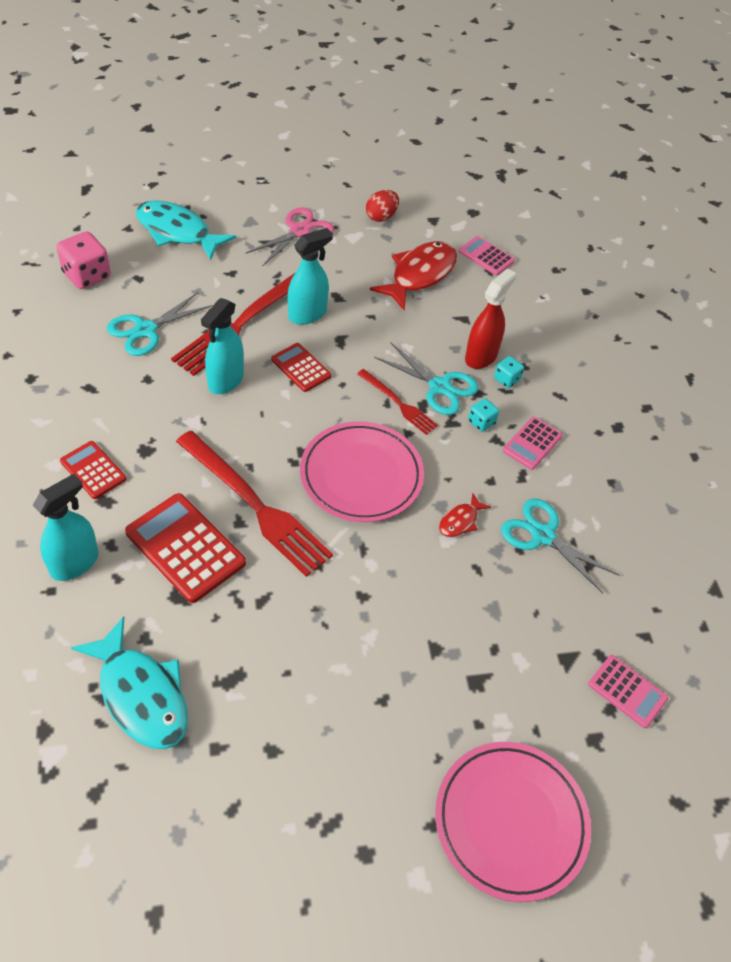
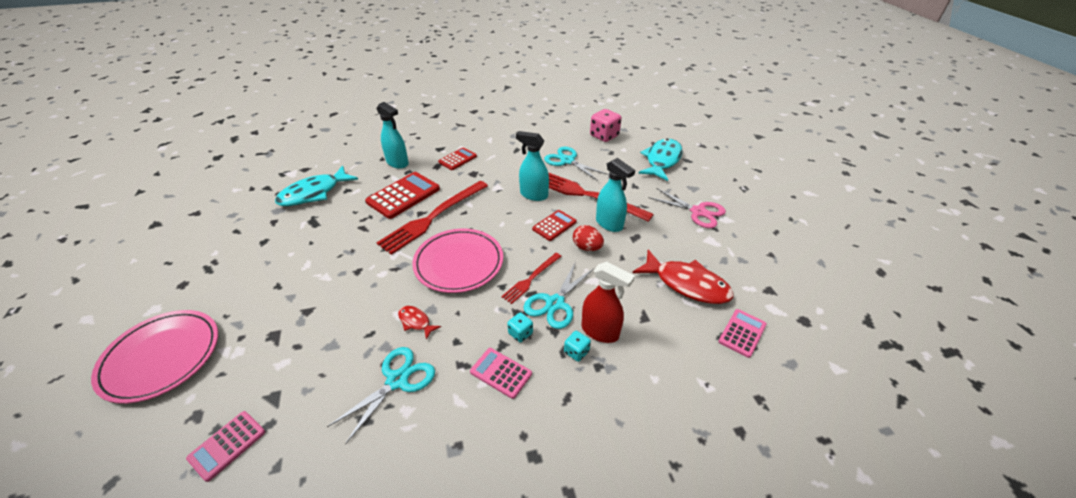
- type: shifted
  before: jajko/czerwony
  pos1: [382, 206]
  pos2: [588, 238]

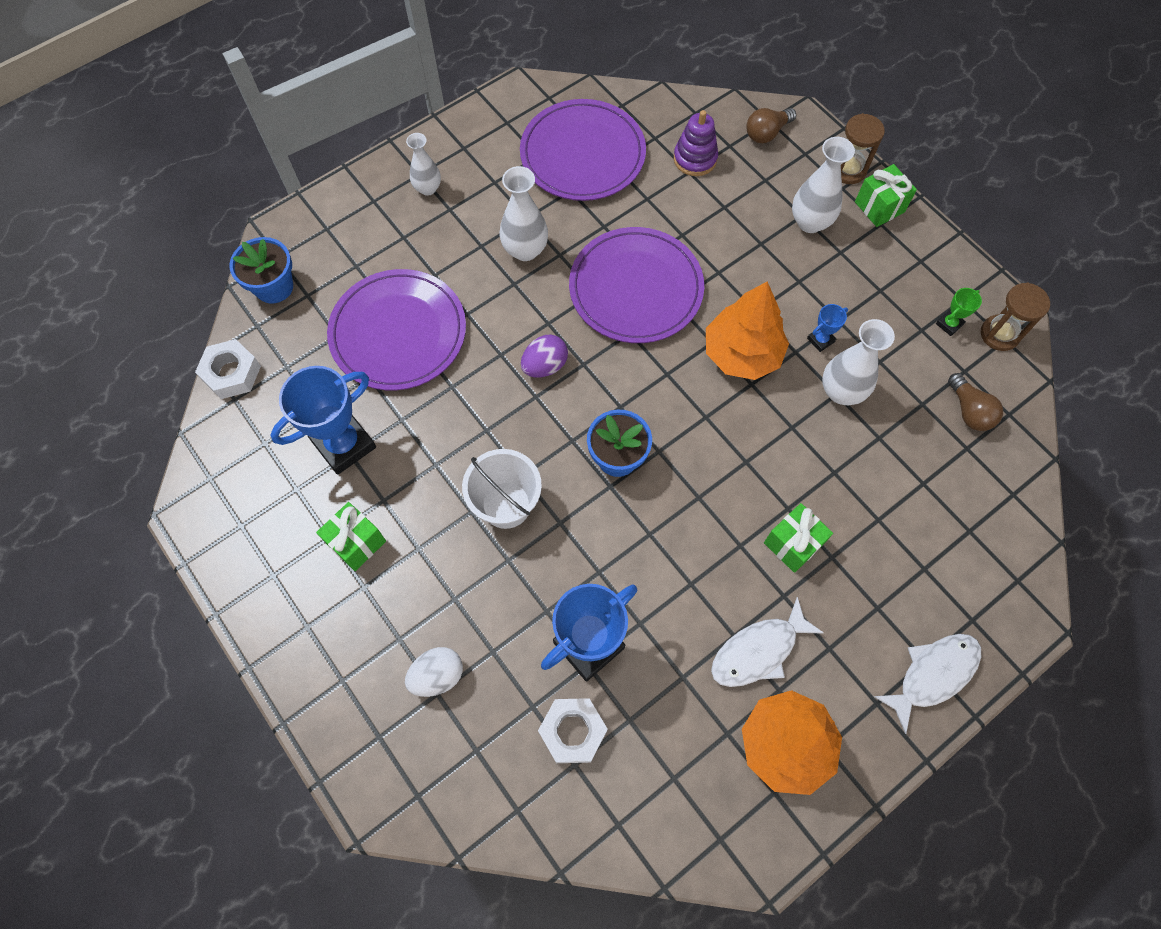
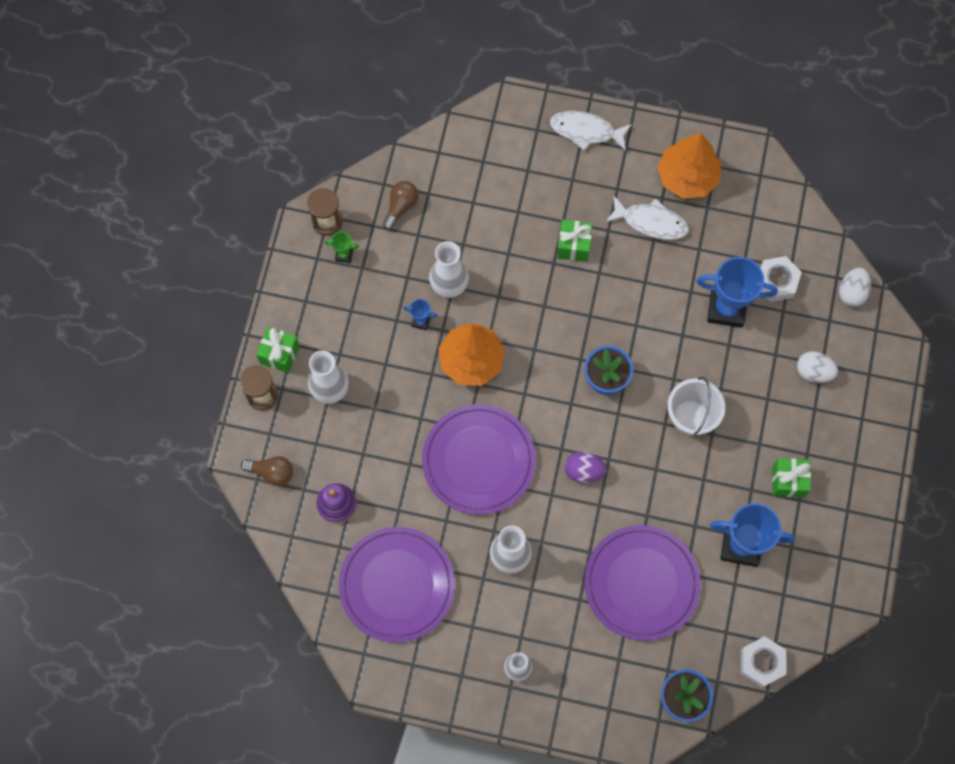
- type: new
  after: jajko/biały
  pos2: [855, 287]

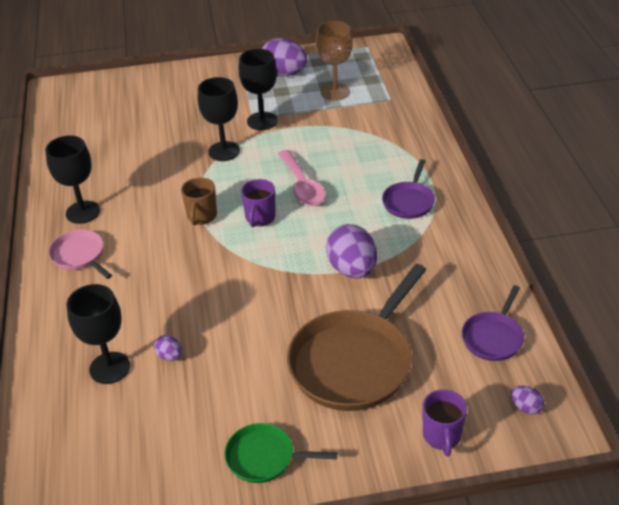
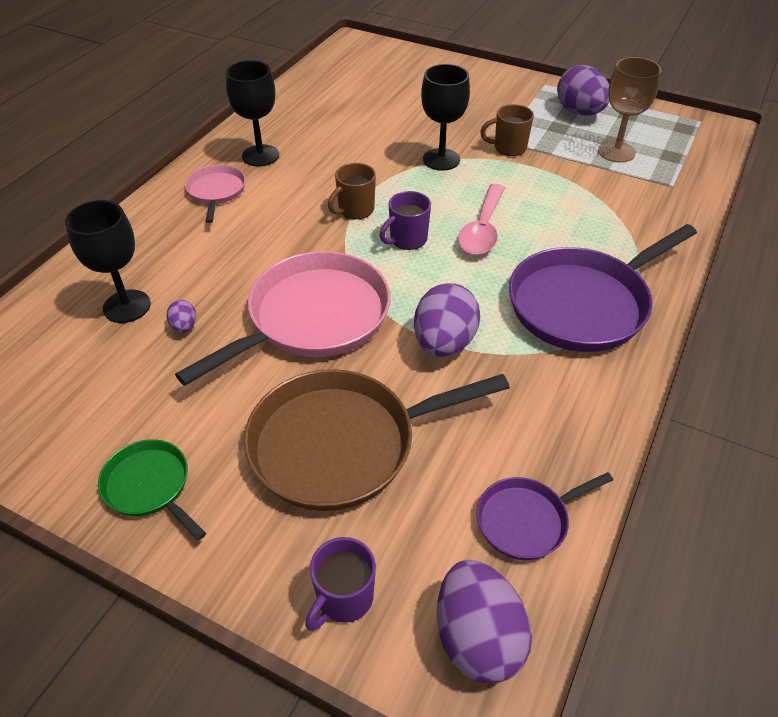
- type: new
  after: patelnia/różowy
  pos2: [283, 318]
- type: swapped
  before: kielich/czarny
  after: kubek/brązowy
  pos1: [257, 89]
  pos2: [507, 130]
- type: scaled
  before: patelnia/fioletowy
  pos1: [408, 189]
  pos2: [603, 288]
  scale: 1.96
- type: scaled
  before: jajko/fioletowy
  pos1: [527, 400]
  pos2: [484, 622]
  scale: 2.17

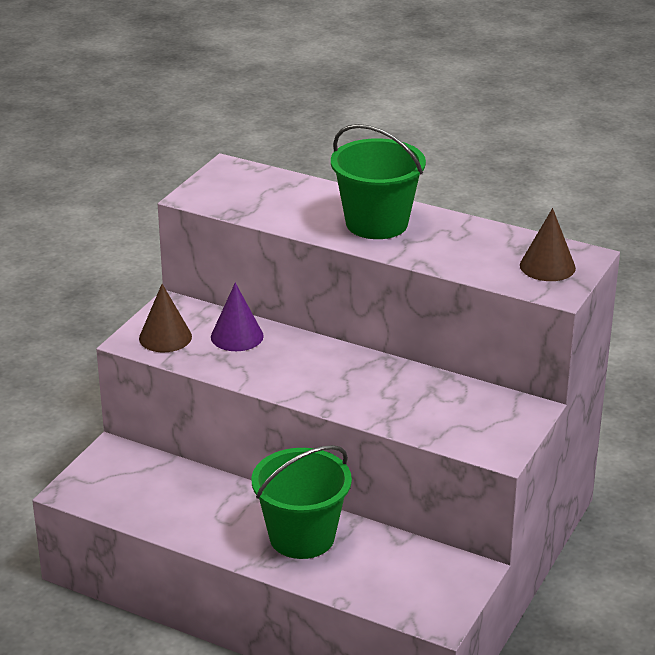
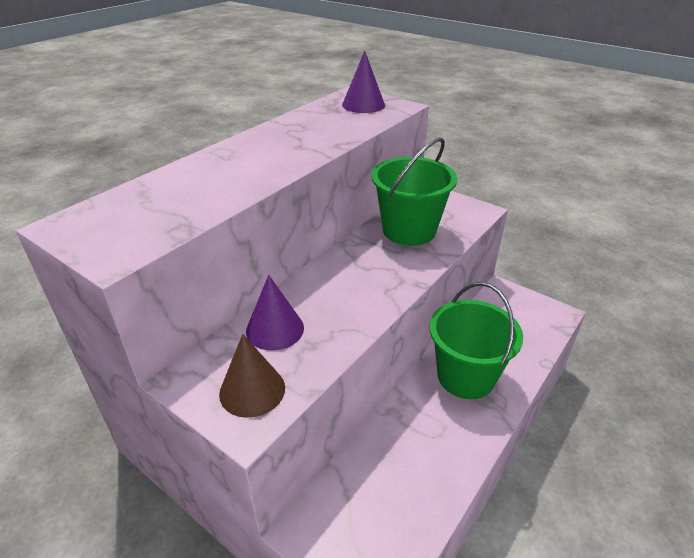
- type: shifted
  before: wiadro/zielony
  pos1: [378, 181]
  pos2: [414, 192]
- type: repainted
  before: stożek/brązowy
  after: stożek/fioletowy
  pos1: [548, 244]
  pos2: [363, 82]

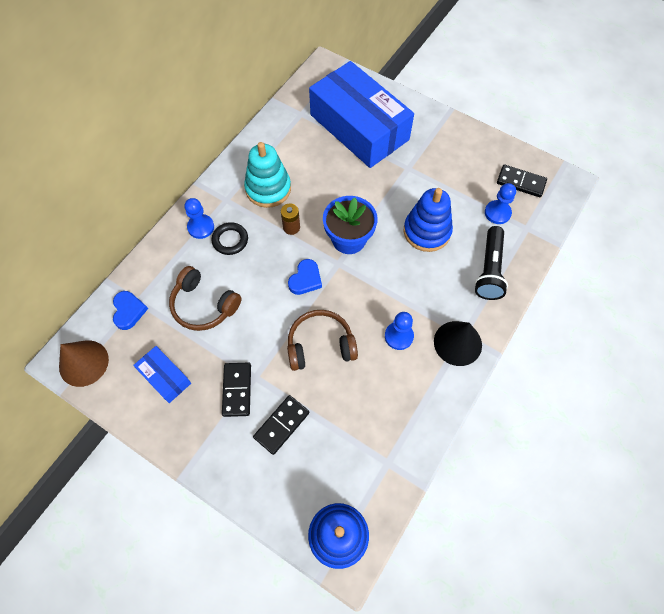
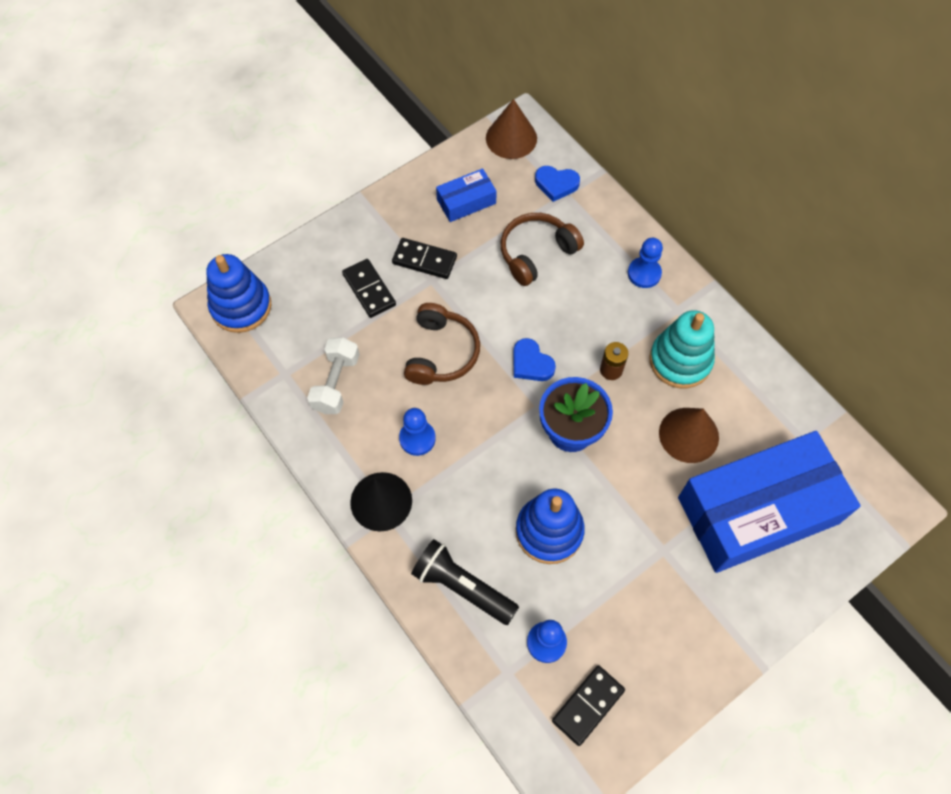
- type: gone
  before: pierścień/czarny
  pos1: [230, 238]
- type: new
  after: hantel/biały
  pos2: [333, 375]
- type: new
  after: stożek/brązowy
  pos2: [689, 435]

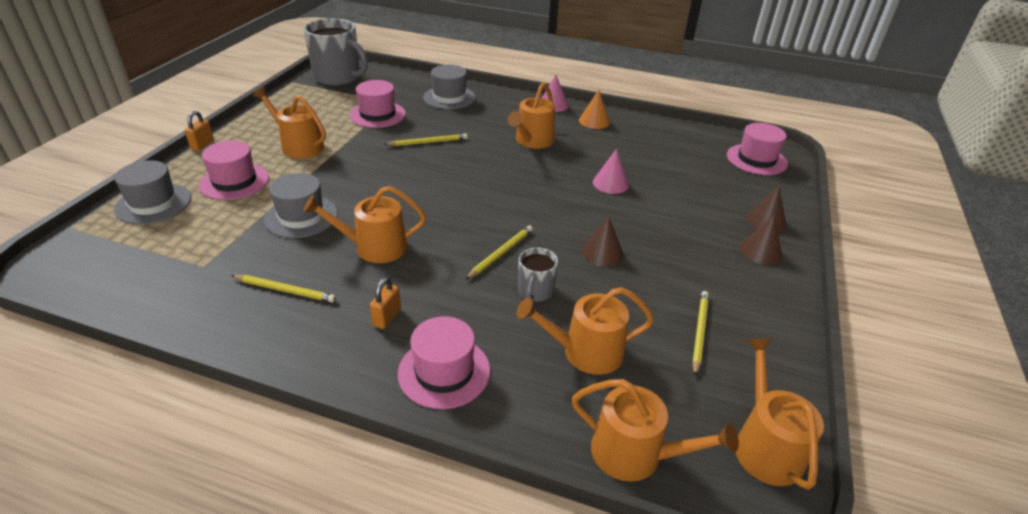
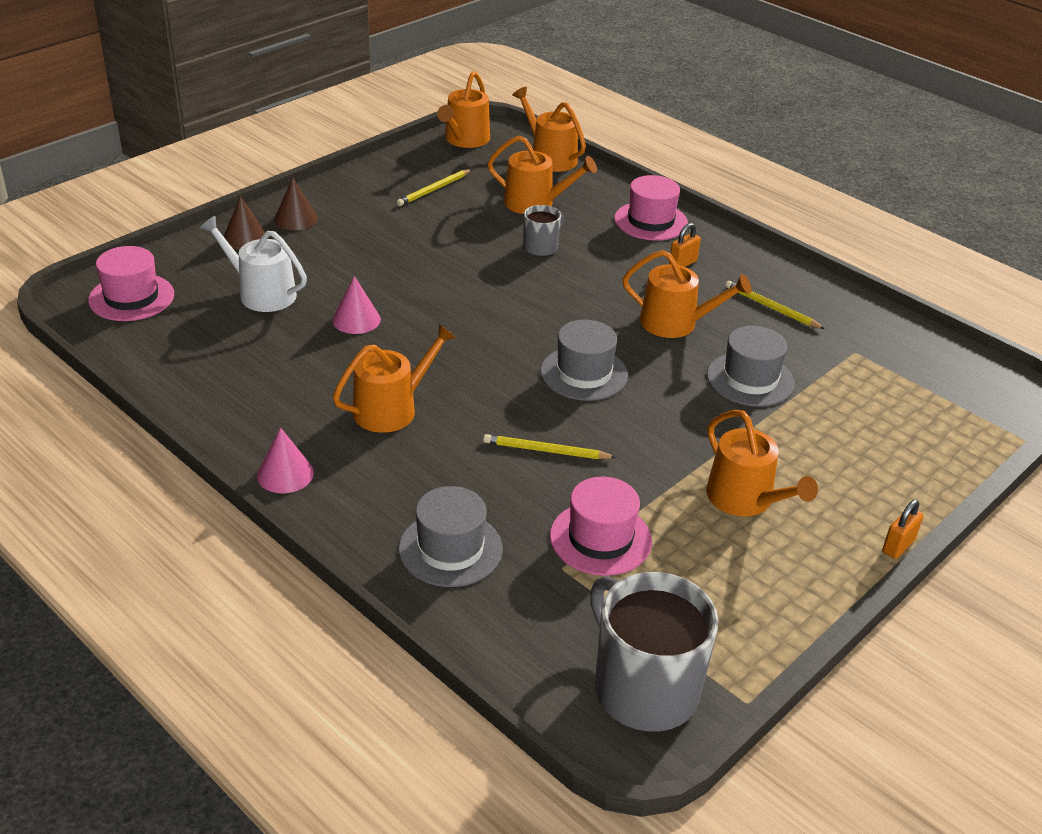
- type: gone
  before: kapelusz/różowy
  pos1: [234, 170]
- type: gone
  before: ołówek/żółty
  pos1: [499, 252]
- type: gone
  before: stożek/pomarańczowy
  pos1: [594, 109]
- type: gone
  before: stożek/brązowy
  pos1: [603, 241]
- type: new
  after: konewka/biały
  pos2: [253, 264]
- type: shifted
  before: kapelusz/szary
  pos1: [152, 192]
  pos2: [584, 360]

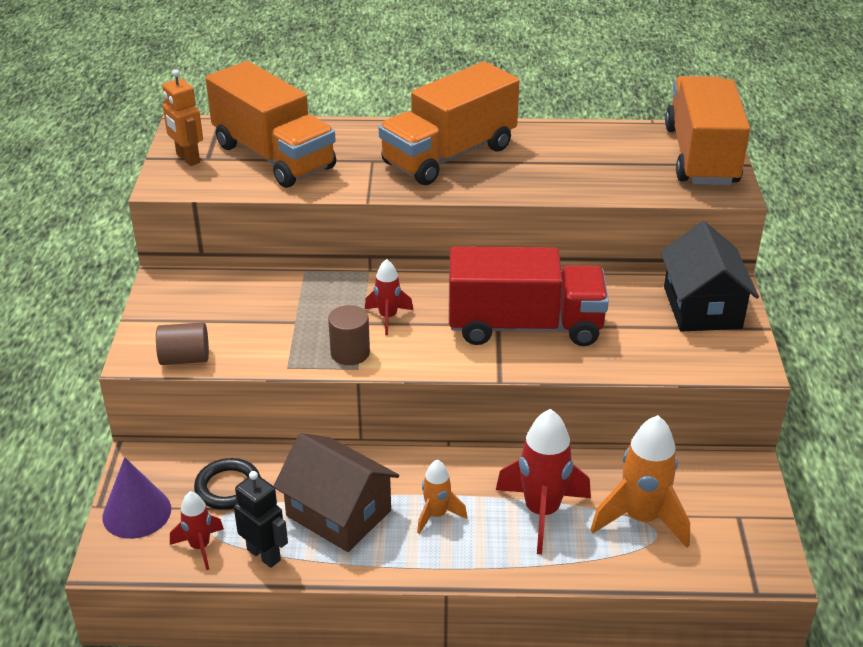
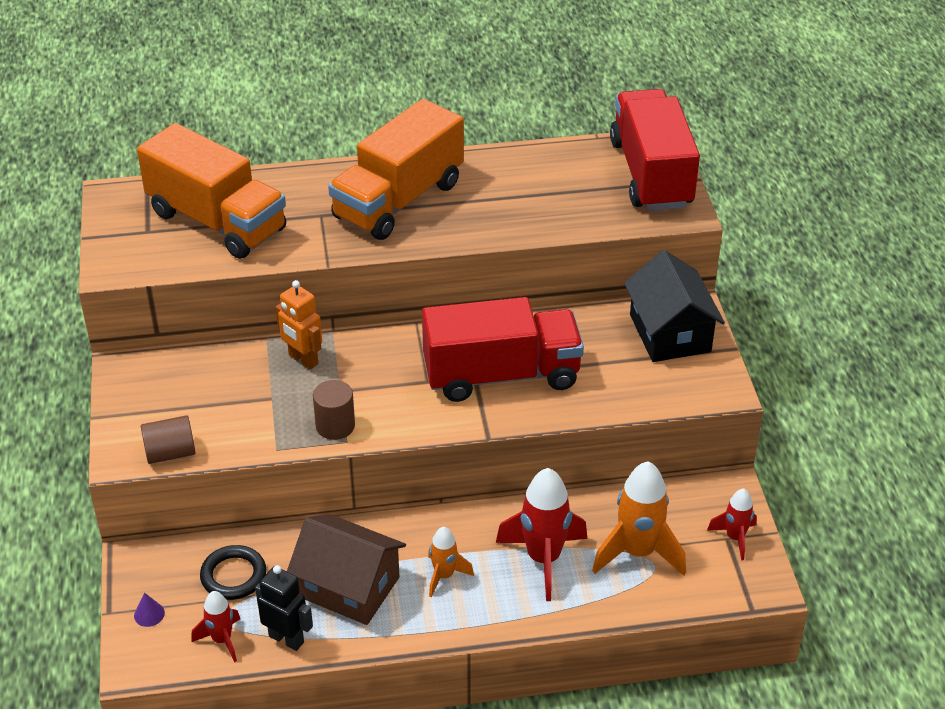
- type: shifted
  before: robot/pomarańczowy
  pos1: [182, 117]
  pos2: [298, 325]
- type: shifted
  before: rakieta/czerwony
  pos1: [389, 297]
  pos2: [732, 524]
- type: repainted
  before: ciężarówka/pomarańczowy
  after: ciężarówka/czerwony
  pos1: [707, 130]
  pos2: [655, 150]
- type: scaled
  before: stożek/fioletowy
  pos1: [136, 498]
  pos2: [149, 610]
  scale: 0.45

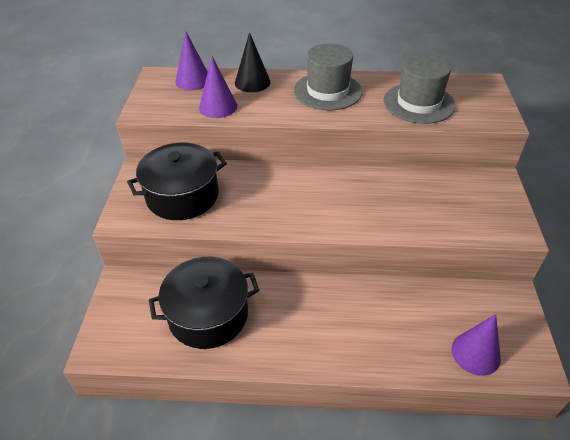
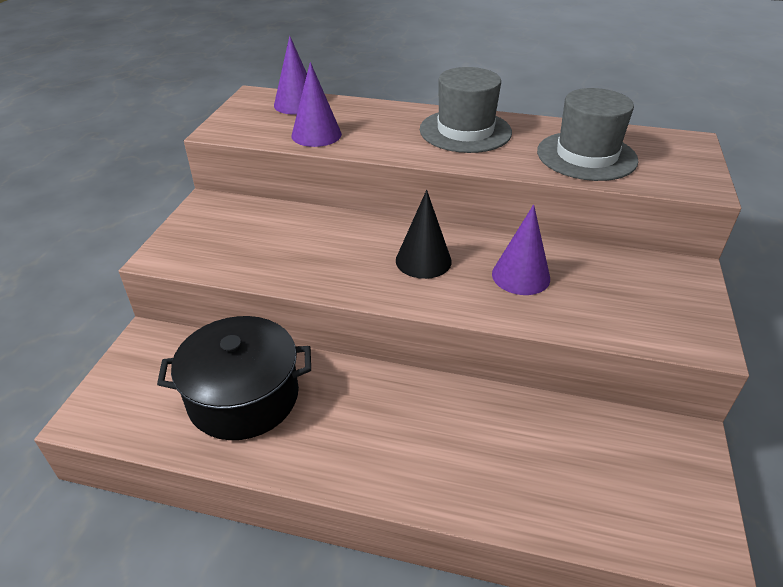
- type: gone
  before: garnek/czarny
  pos1: [177, 181]
- type: shifted
  before: stożek/czarny
  pos1: [253, 62]
  pos2: [424, 234]
- type: shifted
  before: stożek/fioletowy
  pos1: [476, 345]
  pos2: [521, 249]

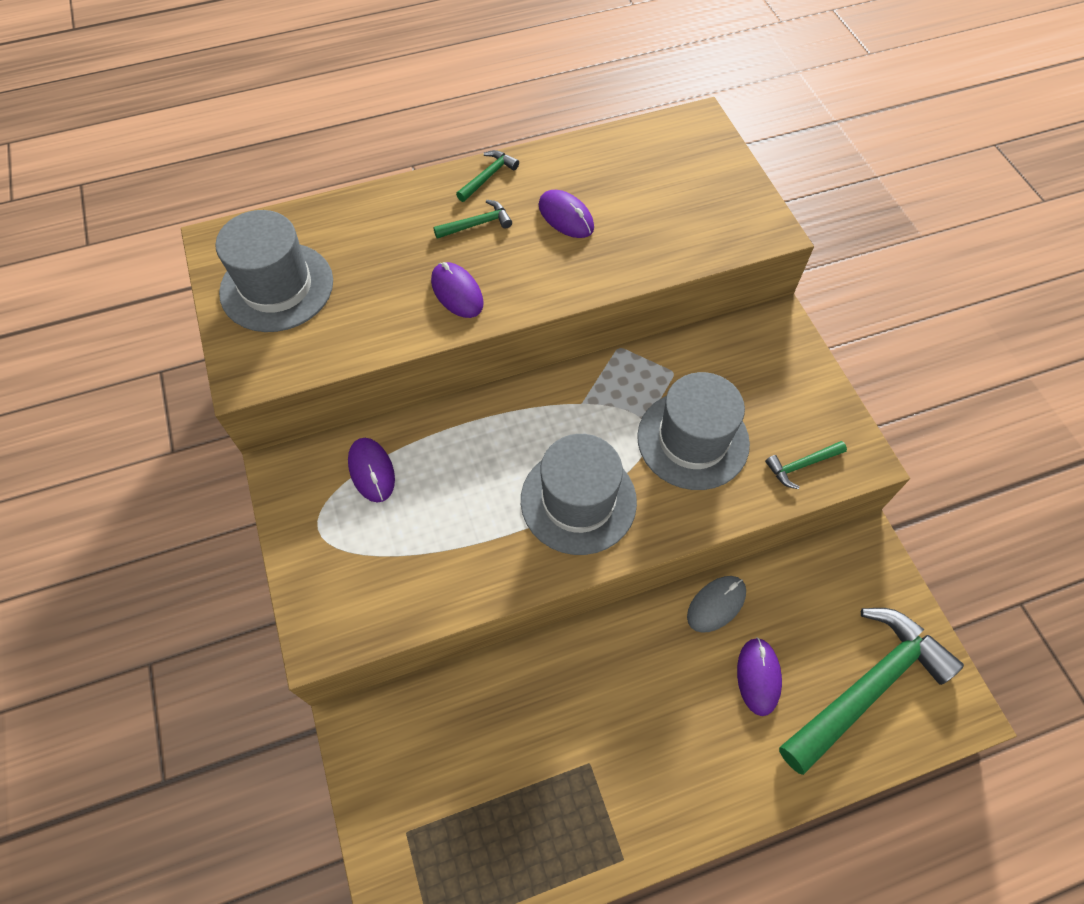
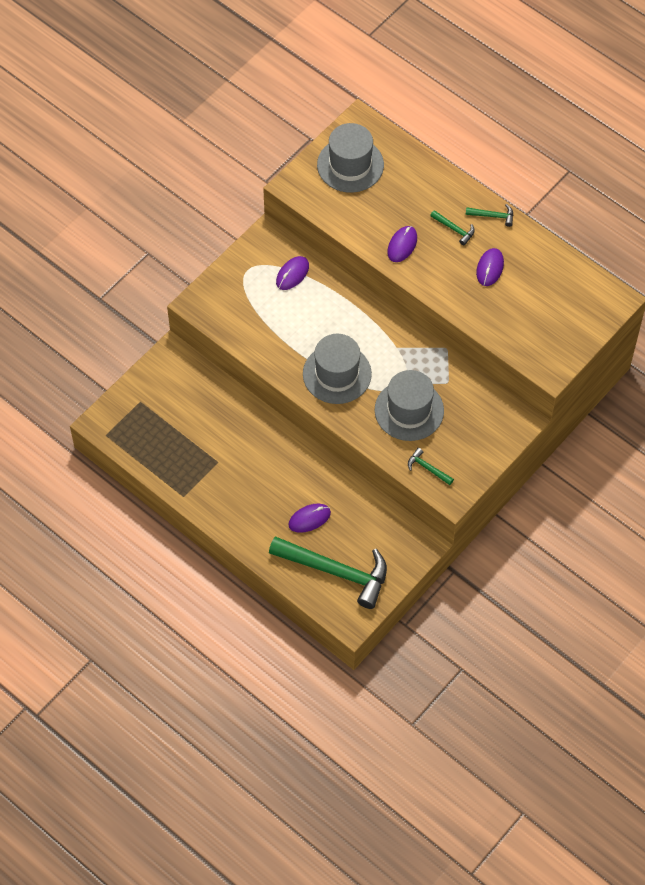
- type: gone
  before: myszka/szary
  pos1: [716, 604]

